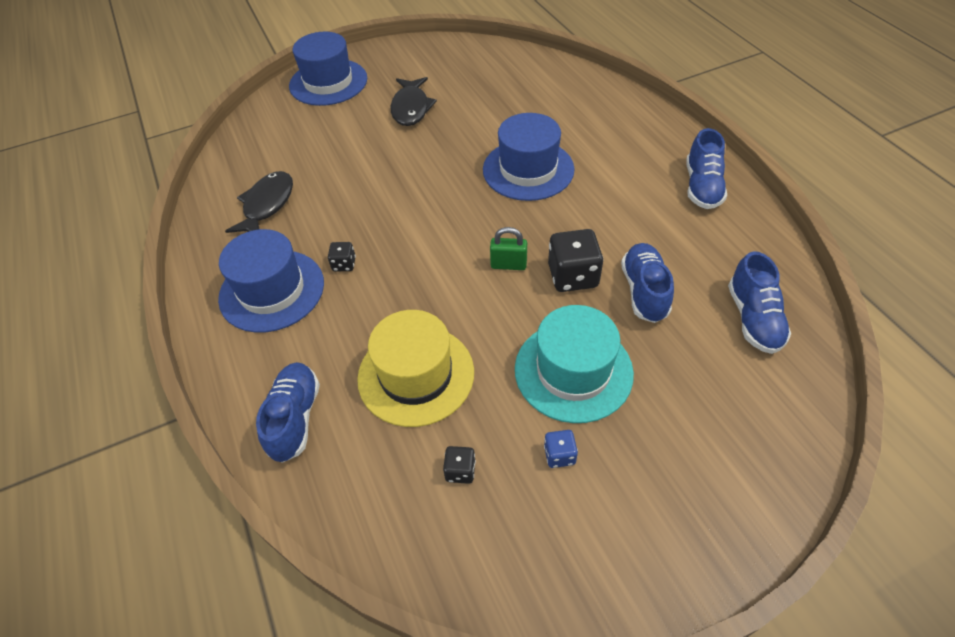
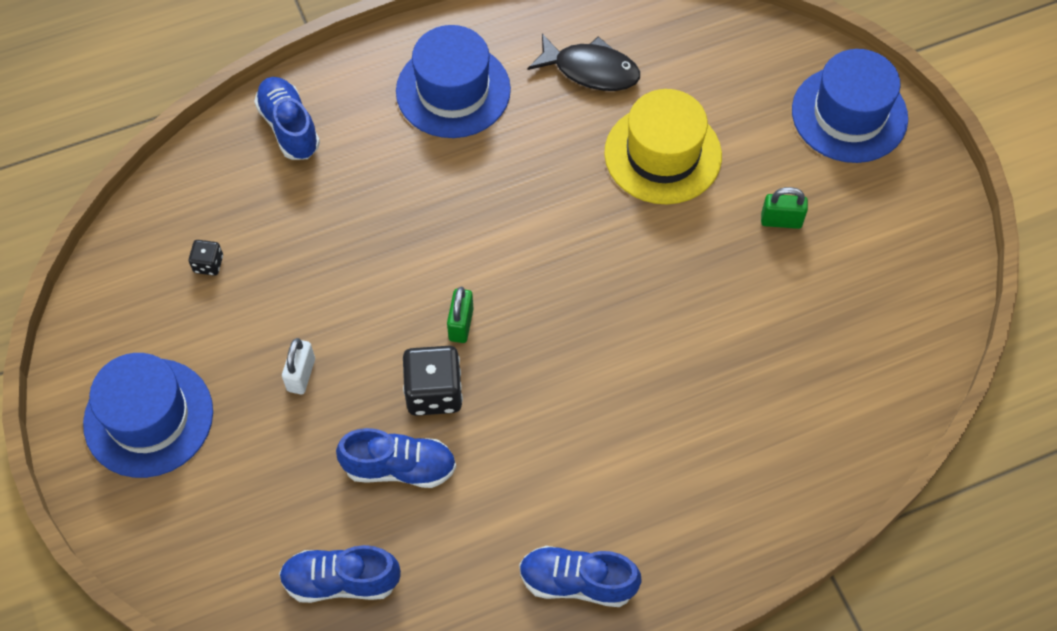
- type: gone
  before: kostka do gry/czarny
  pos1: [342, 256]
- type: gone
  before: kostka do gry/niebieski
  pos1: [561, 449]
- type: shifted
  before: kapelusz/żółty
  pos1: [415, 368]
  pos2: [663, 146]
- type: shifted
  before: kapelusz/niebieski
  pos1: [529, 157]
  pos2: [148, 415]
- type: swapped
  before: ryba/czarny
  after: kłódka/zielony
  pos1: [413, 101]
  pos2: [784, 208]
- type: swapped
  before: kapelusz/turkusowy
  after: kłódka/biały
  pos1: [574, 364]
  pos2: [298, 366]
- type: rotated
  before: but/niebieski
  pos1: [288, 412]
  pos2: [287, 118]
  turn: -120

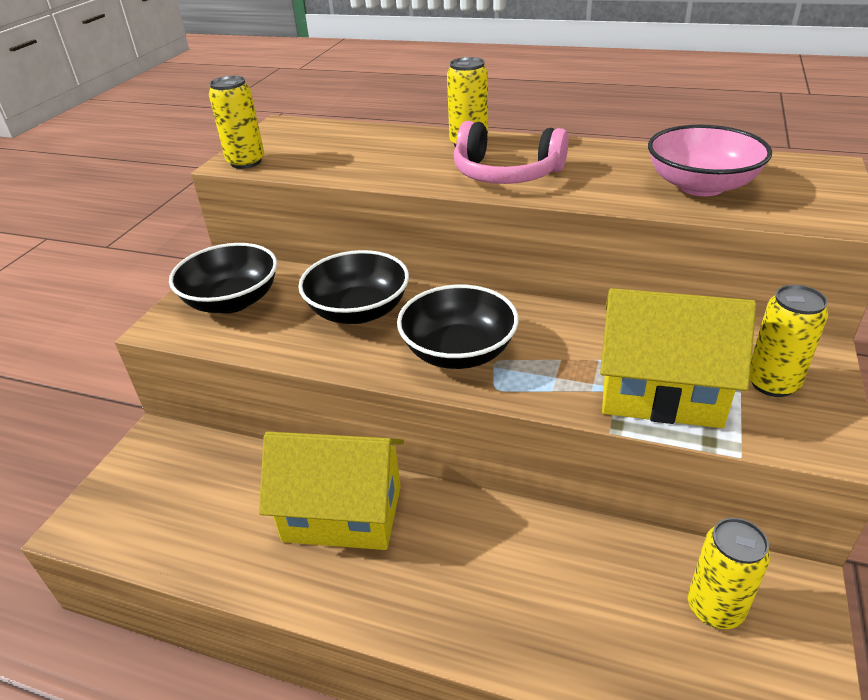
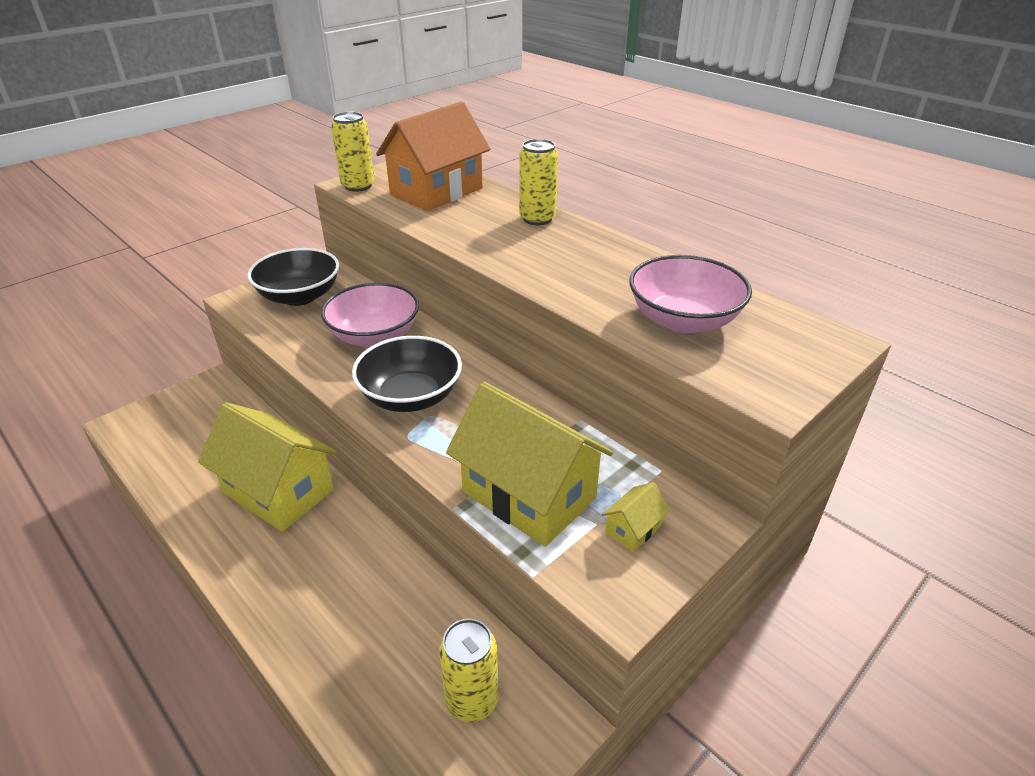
- type: gone
  before: słuchawki/różowy
  pos1: [511, 152]
- type: new
  after: domek/pomarańczowy
  pos2: [433, 156]
- type: swapped
  before: puszka/żółty
  after: domek/żółty
  pos1: [789, 341]
  pos2: [636, 517]
- type: repainted
  before: miska/czarny
  after: miska/różowy
  pos1: [353, 287]
  pos2: [370, 315]

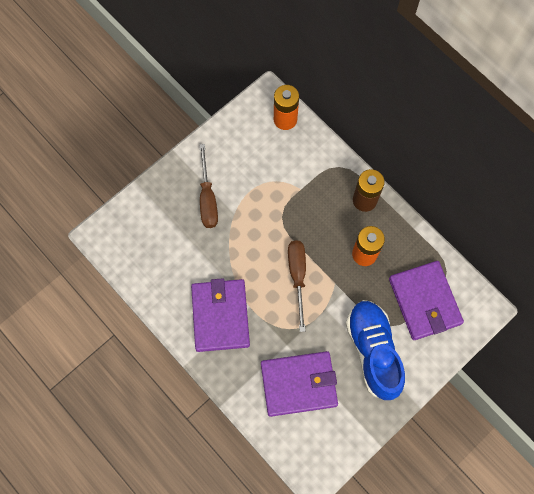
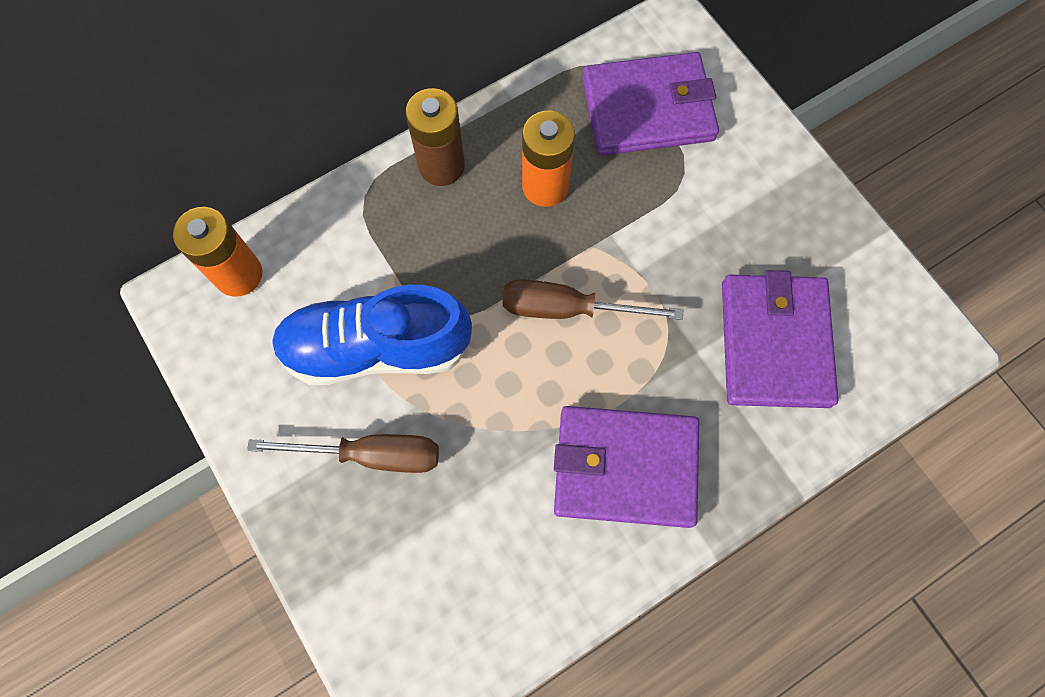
- type: shifted
  before: but/niebieski
  pos1: [375, 350]
  pos2: [371, 335]

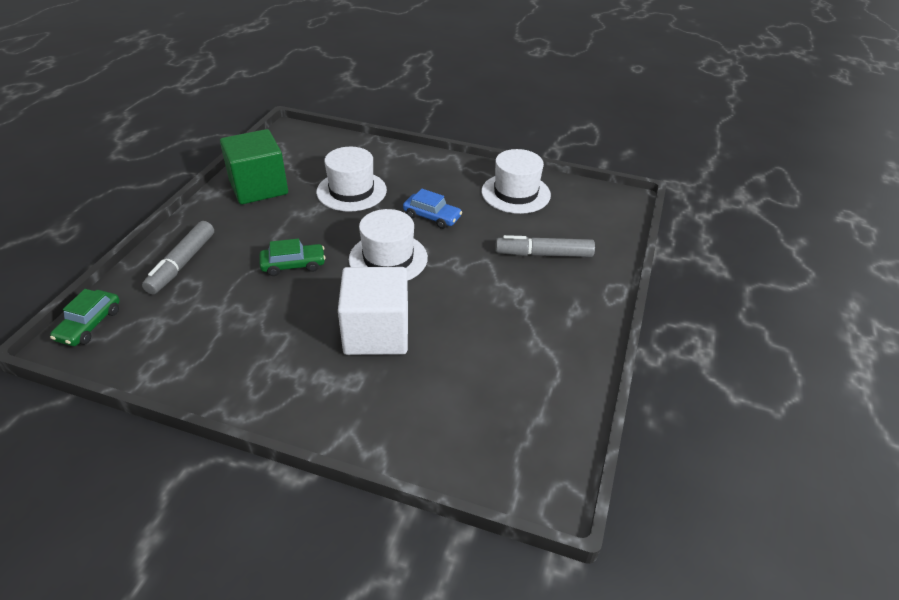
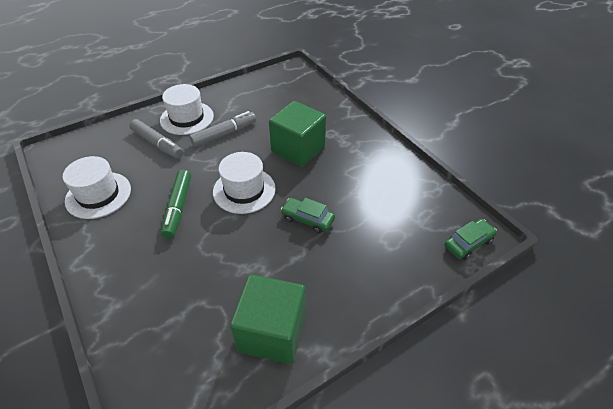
- type: shifted
  before: flamaster/szary
  pos1: [178, 257]
  pos2: [222, 129]
- type: shifted
  before: kapelusz/biały
  pos1: [351, 179]
  pos2: [187, 109]
- type: swapped
  before: samochód/niebieski
  after: flamaster/zielony
  pos1: [432, 209]
  pos2: [176, 204]
- type: repainted
  before: sześcian/biały
  after: sześcian/zielony
  pos1: [373, 311]
  pos2: [297, 134]

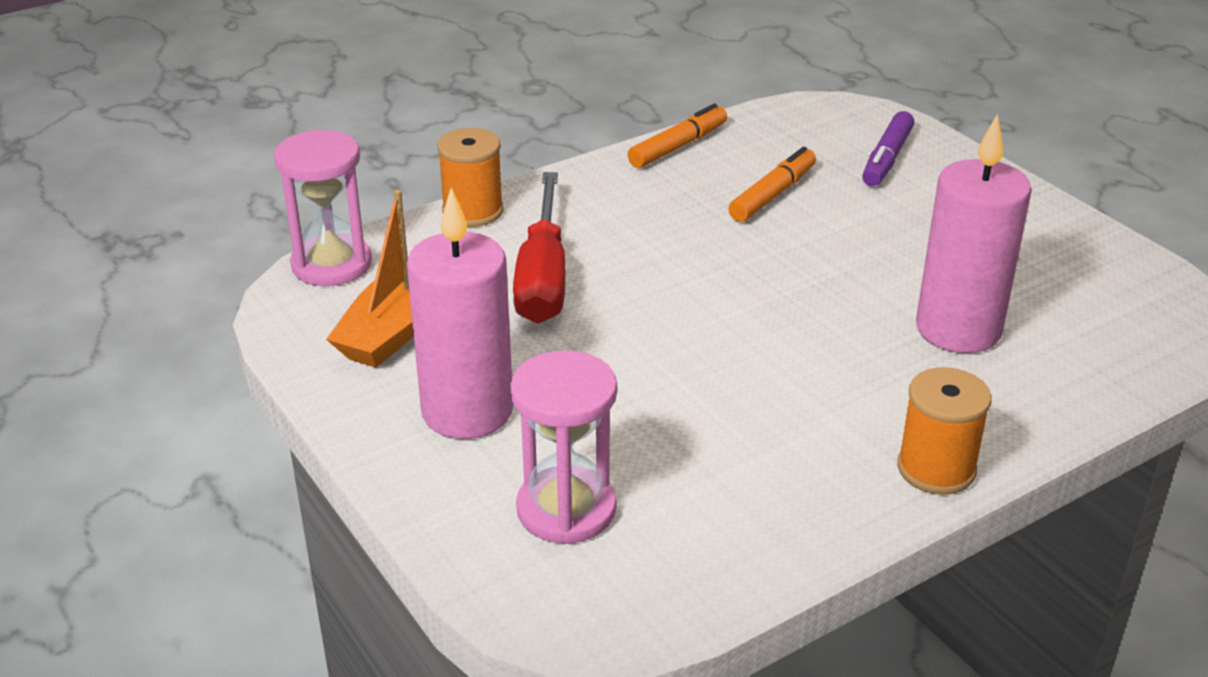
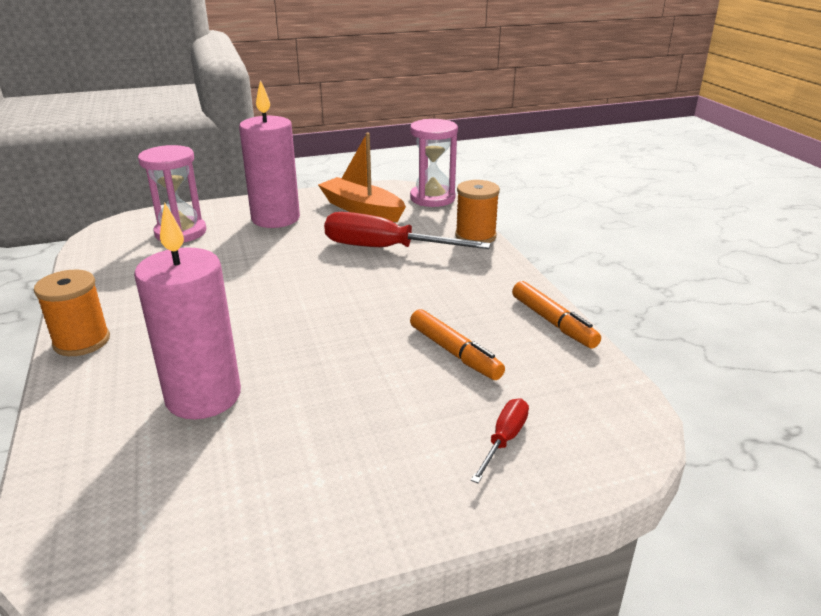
- type: swapped
  before: flamaster/fioletowy
  after: śrubokręt/czerwony
  pos1: [888, 148]
  pos2: [500, 440]

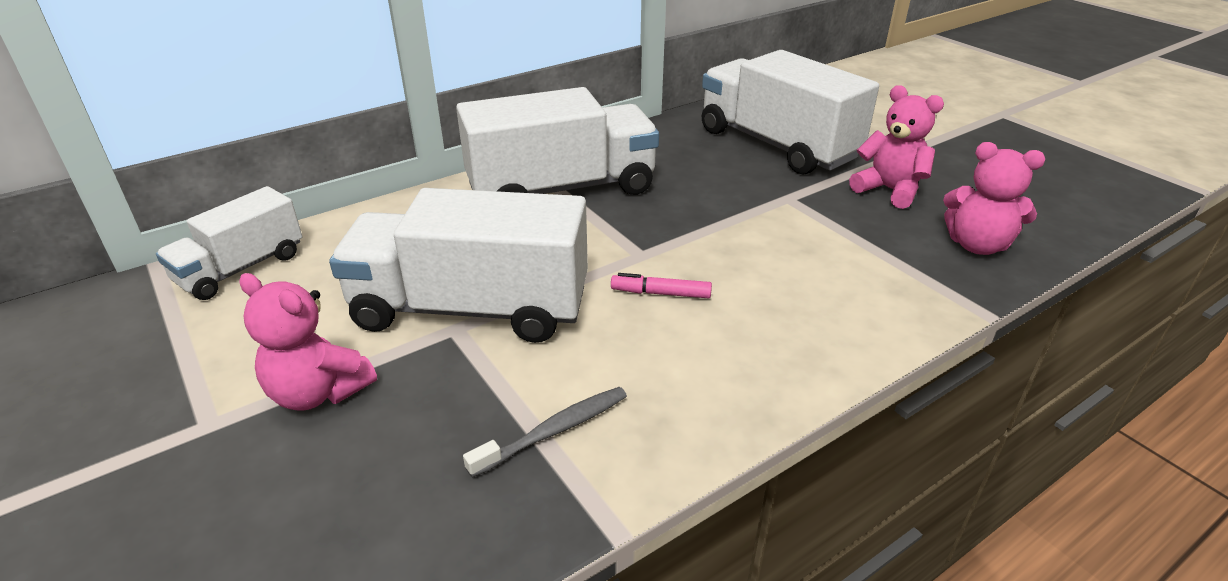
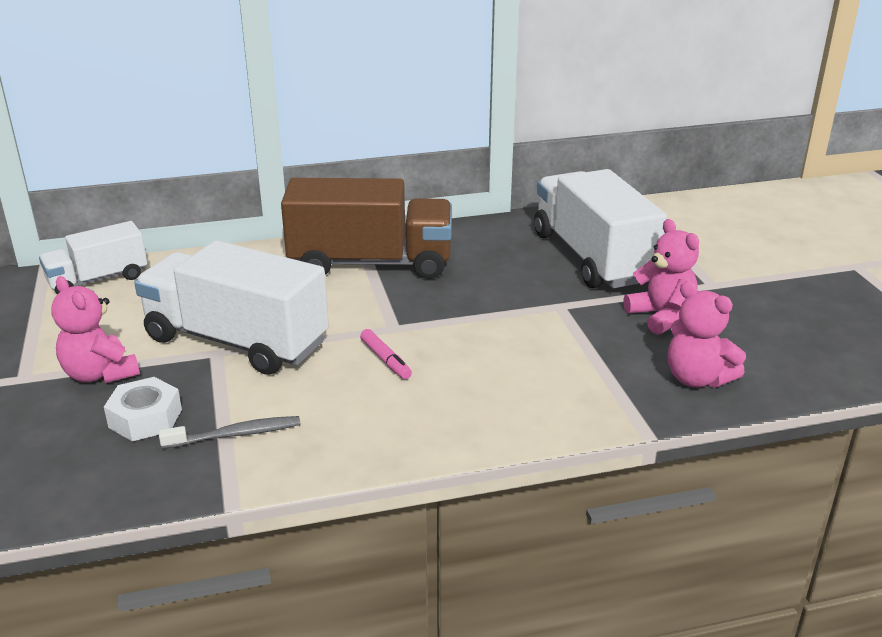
- type: new
  after: nakrętka/biały
  pos2: [143, 409]
- type: repainted
  before: ciężarówka/biały
  after: ciężarówka/brązowy
  pos1: [557, 141]
  pos2: [366, 228]
- type: rotated
  before: flamaster/różowy
  pos1: [661, 285]
  pos2: [386, 354]
  turn: -150

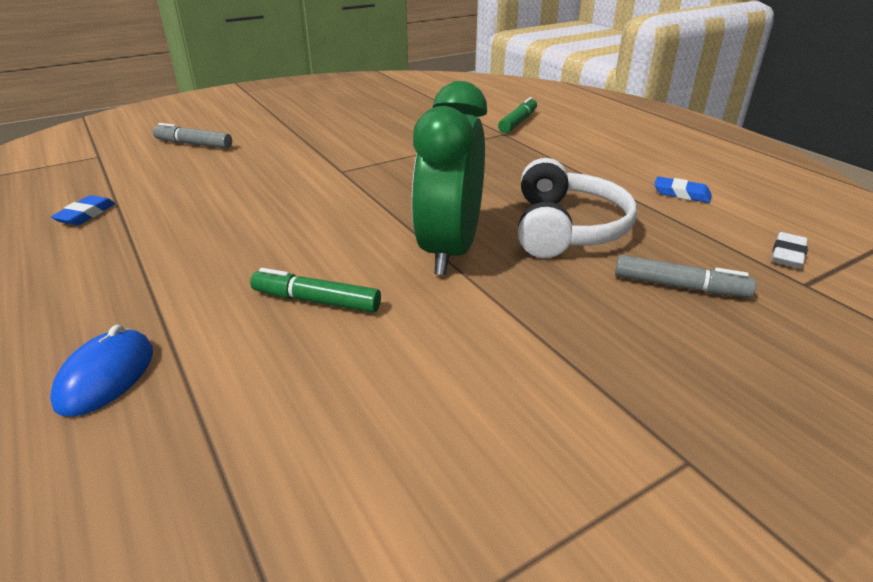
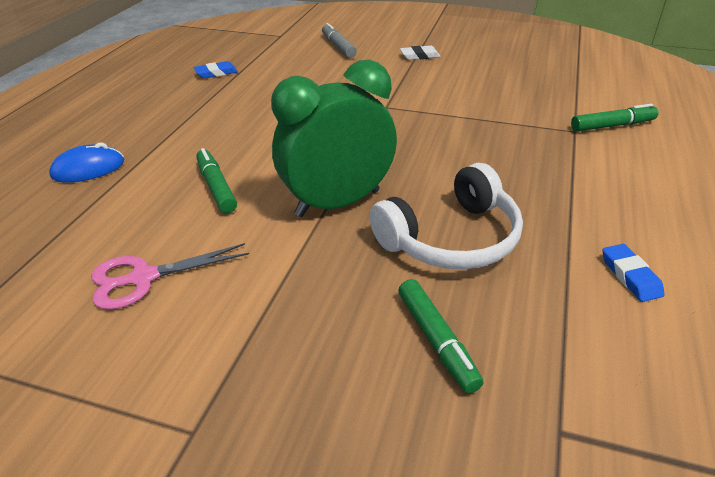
- type: new
  after: nożyczki/różowy
  pos2: [170, 276]
- type: shifted
  before: gumka do mazania/biały
  pos1: [789, 250]
  pos2: [420, 53]
- type: repainted
  before: flamaster/szary
  after: flamaster/zielony
  pos1: [685, 276]
  pos2: [440, 336]

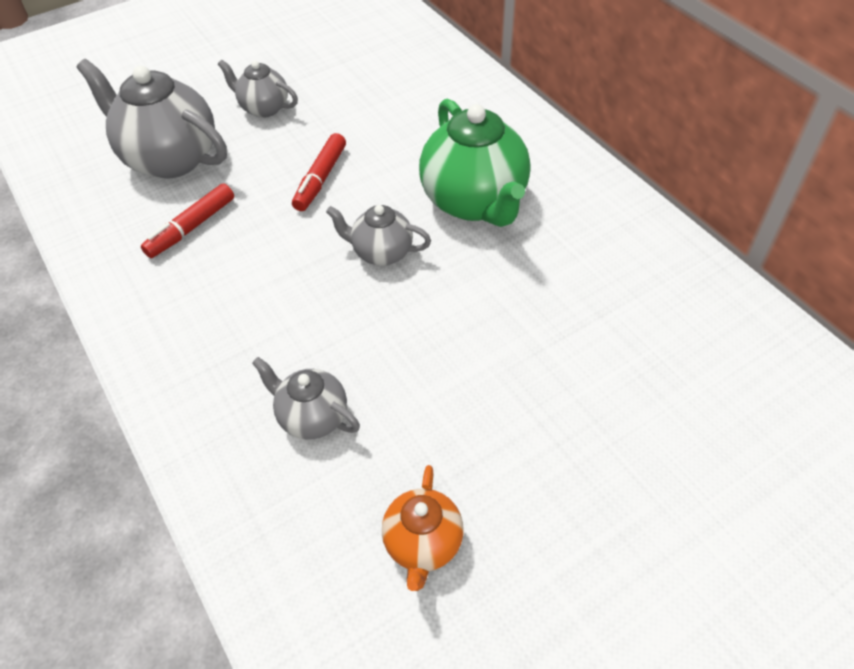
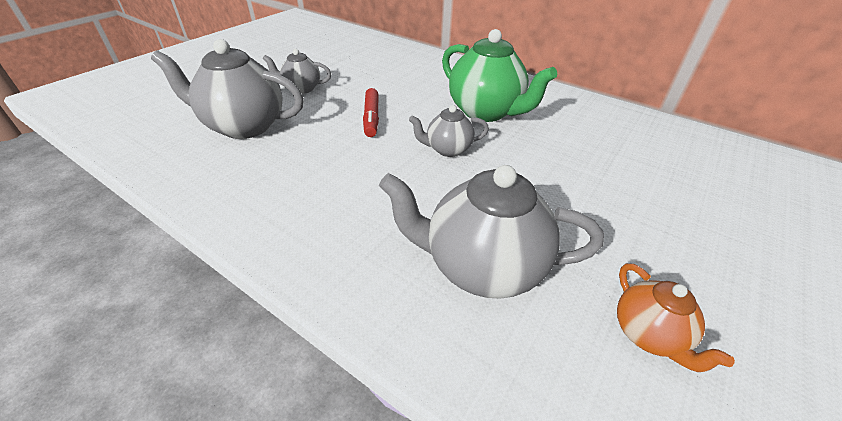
- type: gone
  before: flamaster/czerwony
  pos1: [187, 220]
- type: scaled
  before: imbryk/szary
  pos1: [306, 398]
  pos2: [491, 232]
  scale: 1.85

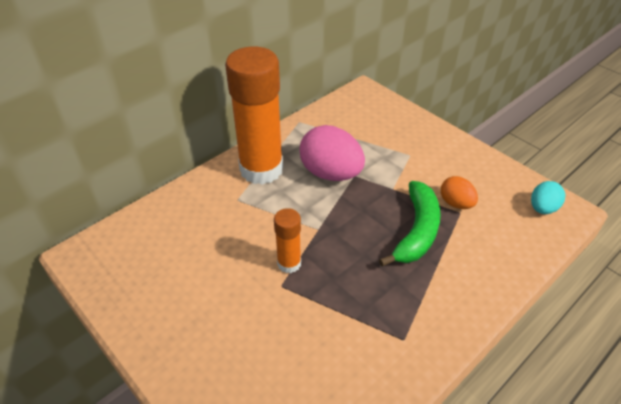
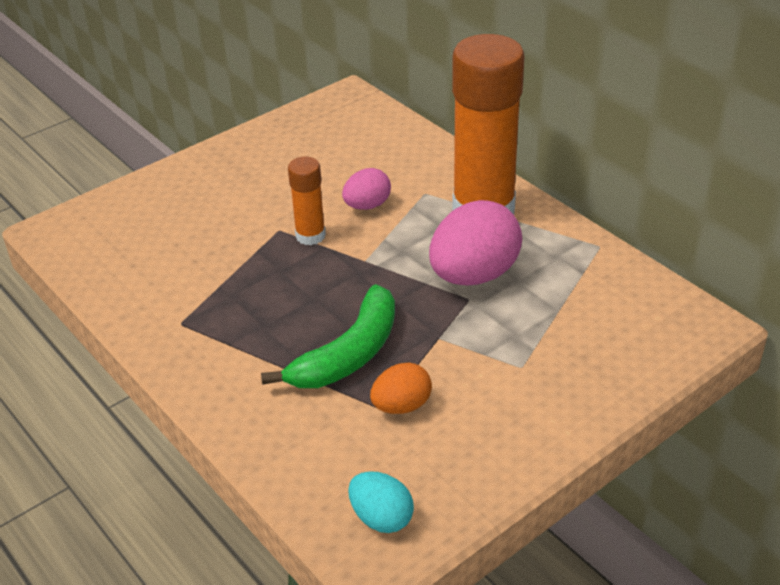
- type: new
  after: jajko/różowy
  pos2: [366, 189]
- type: rotated
  before: banan/zielony
  pos1: [410, 223]
  pos2: [328, 336]
  turn: -75

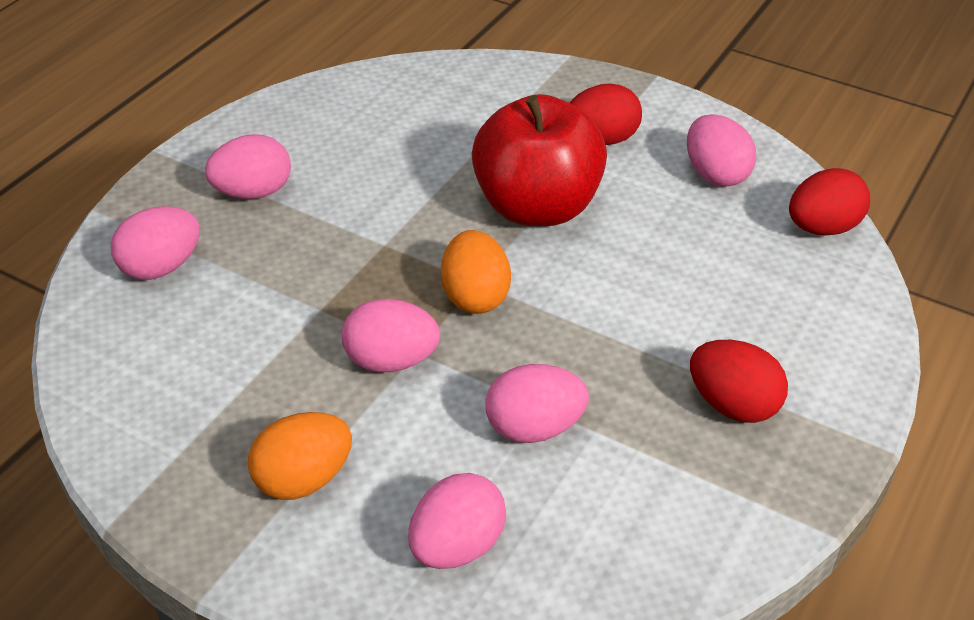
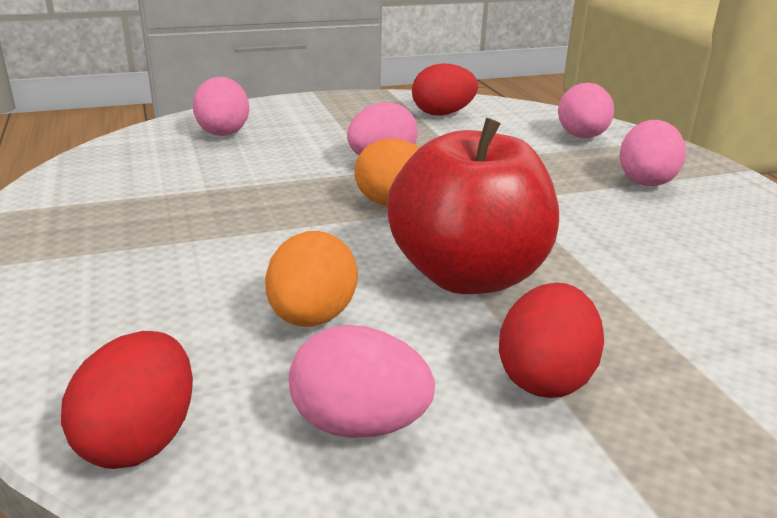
- type: gone
  before: jajko/różowy
  pos1: [537, 403]
- type: shifted
  before: jajko/pomarańczowy
  pos1: [300, 456]
  pos2: [311, 279]
- type: shifted
  before: jajko/czerwony
  pos1: [739, 381]
  pos2: [445, 89]

